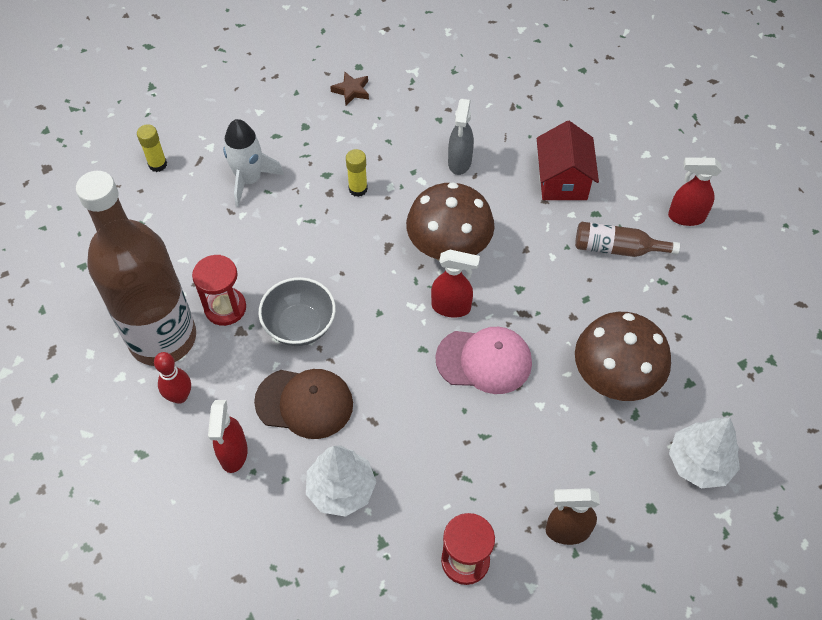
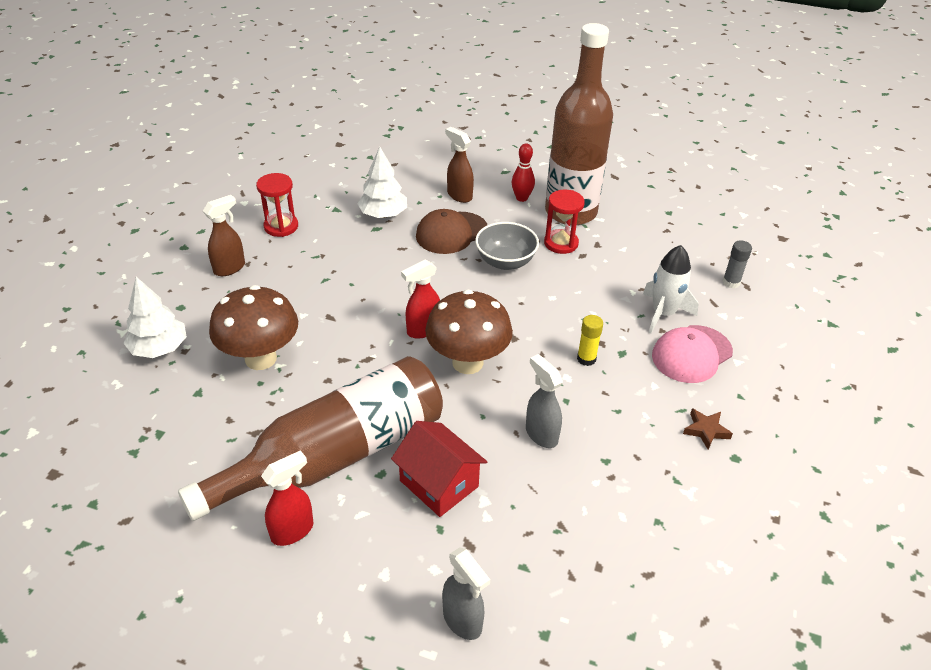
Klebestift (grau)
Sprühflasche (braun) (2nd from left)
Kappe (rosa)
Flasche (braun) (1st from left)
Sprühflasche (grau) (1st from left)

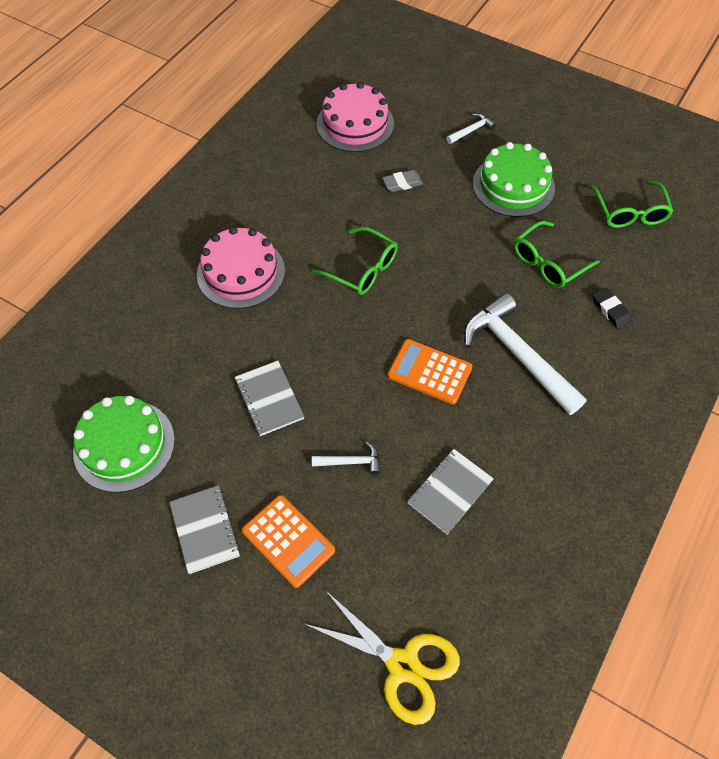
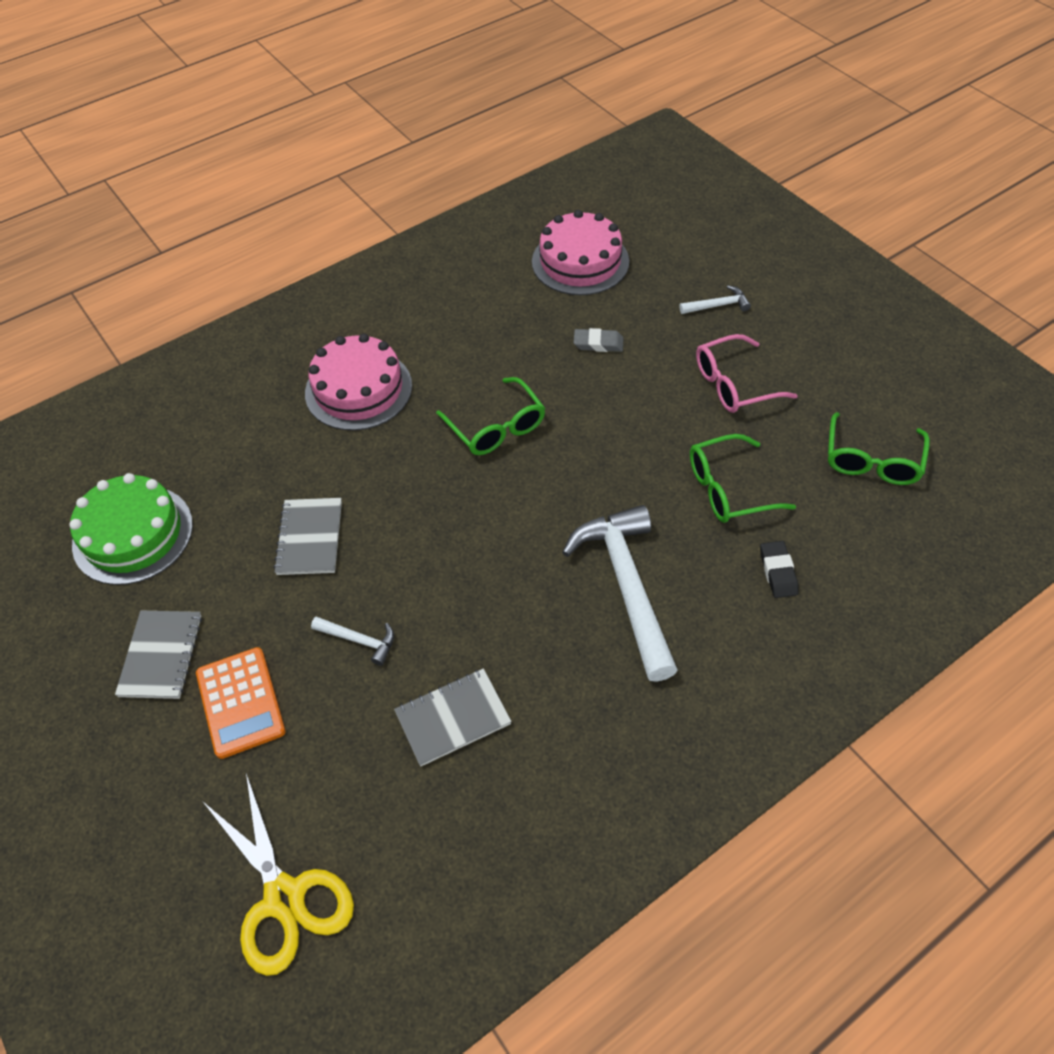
Taschenrechner (orange) (2nd from left in the first image)
Brille (rosa)

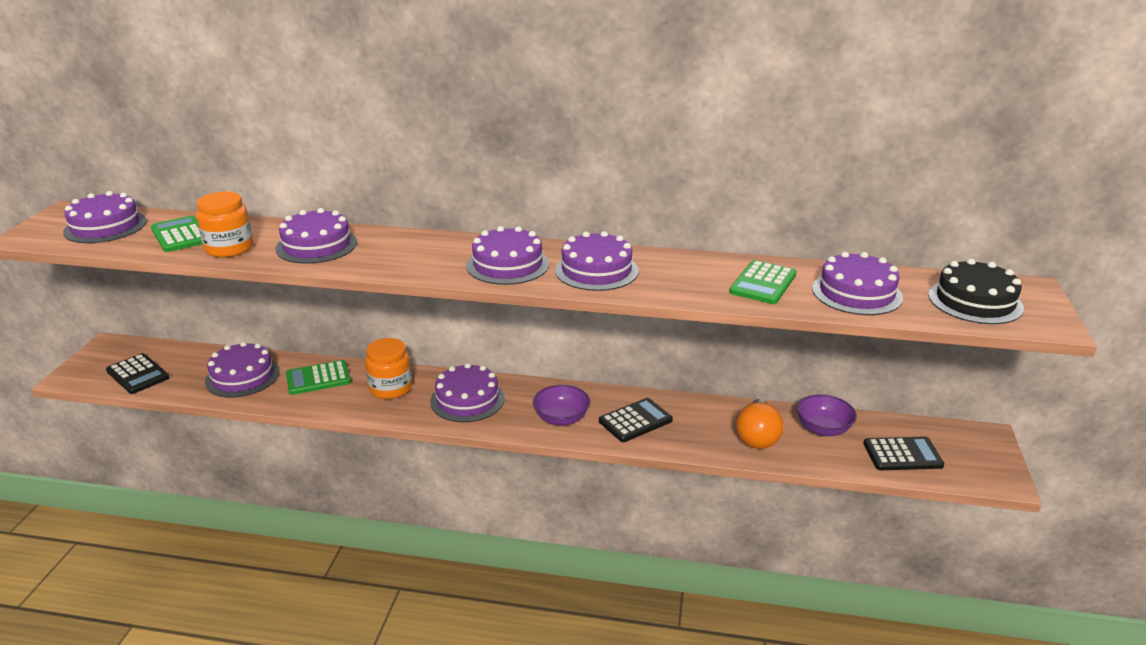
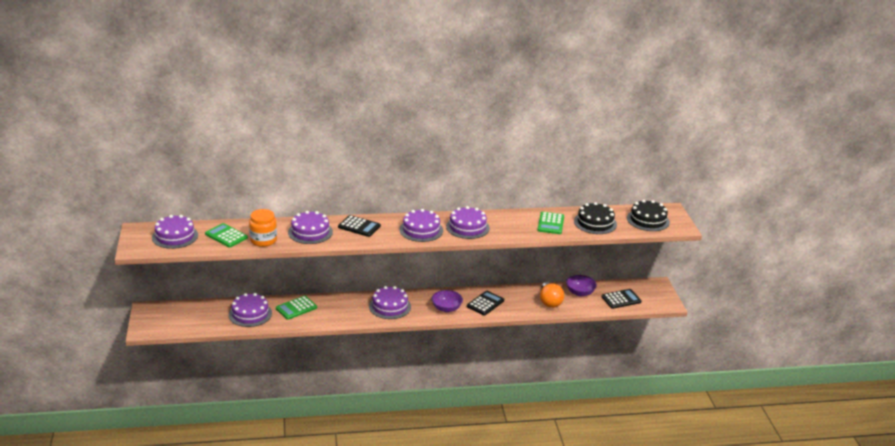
Taschenrechner (schwarz) (1st from left)
Einmachglas (orange) (2nd from left in the first image)
Kuchen (schwarz) (1st from left)

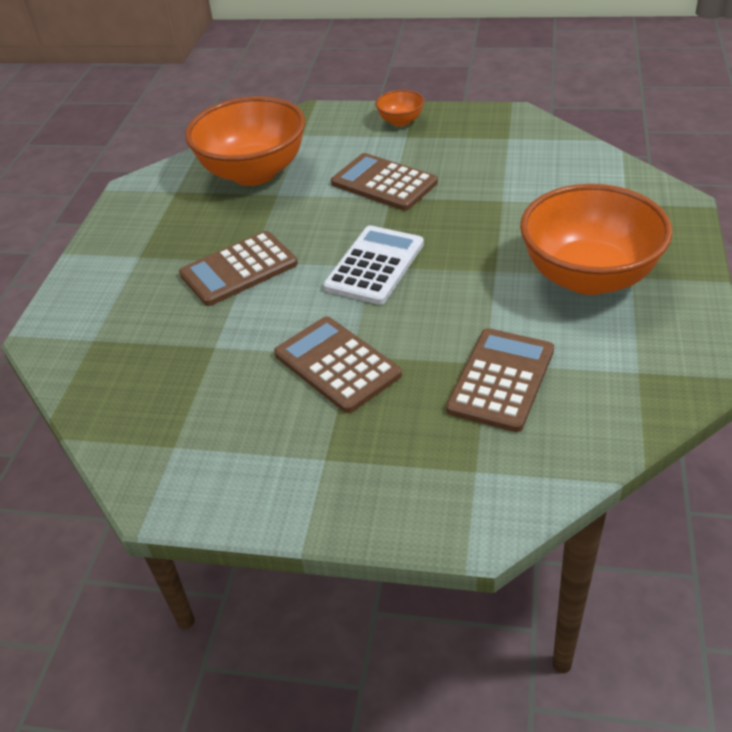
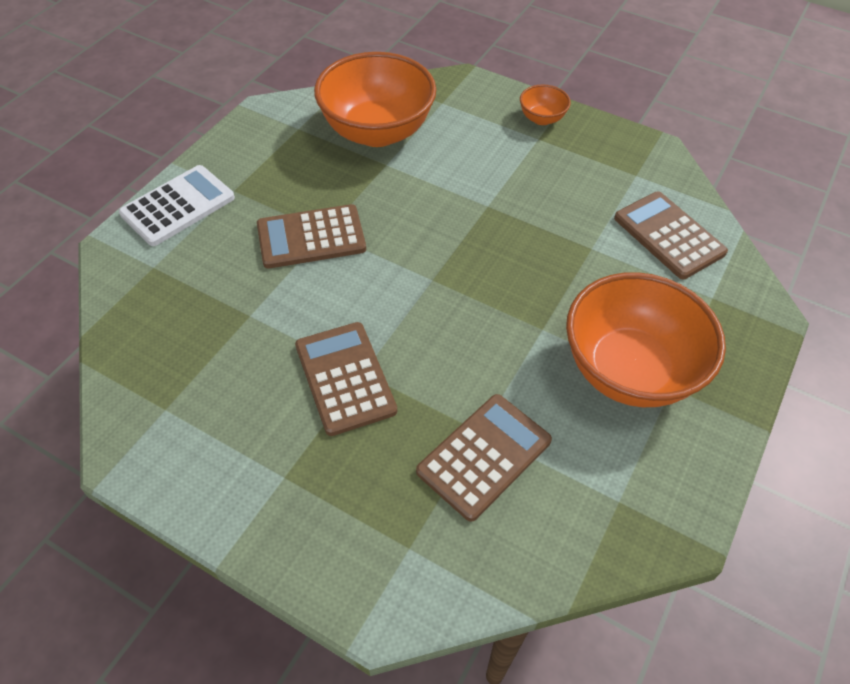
Taschenrechner (weiß)
Taschenrechner (braun) (4th from left)

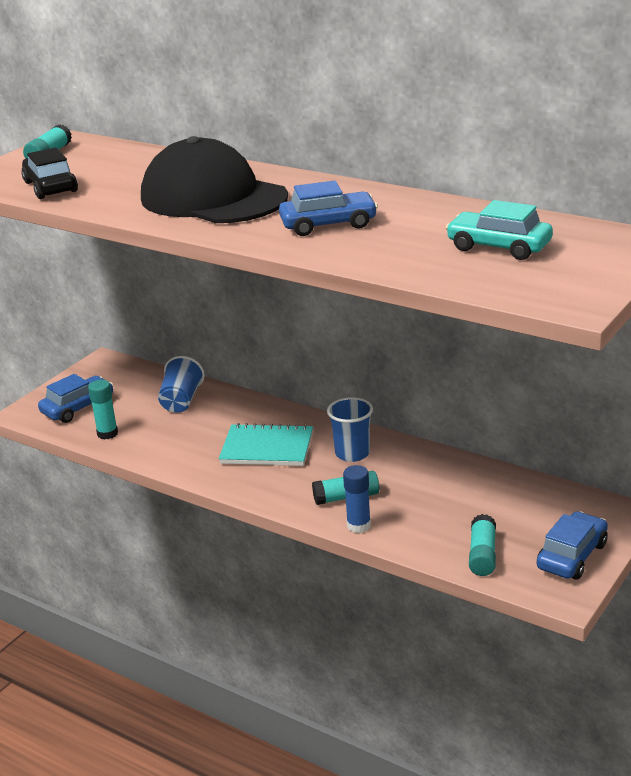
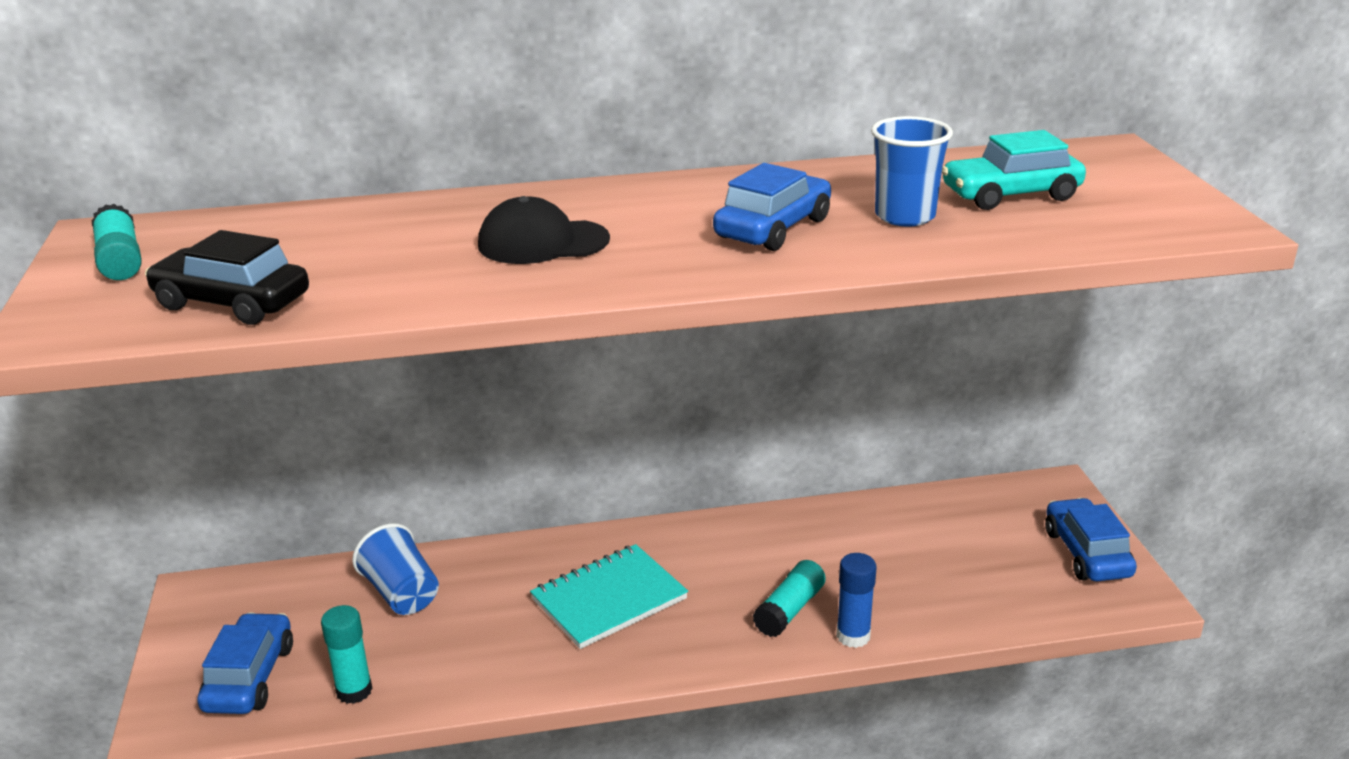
Kappe (schwarz)
Becher (blau) (2nd from left)
Klebestift (türkis) (4th from left in the first image)

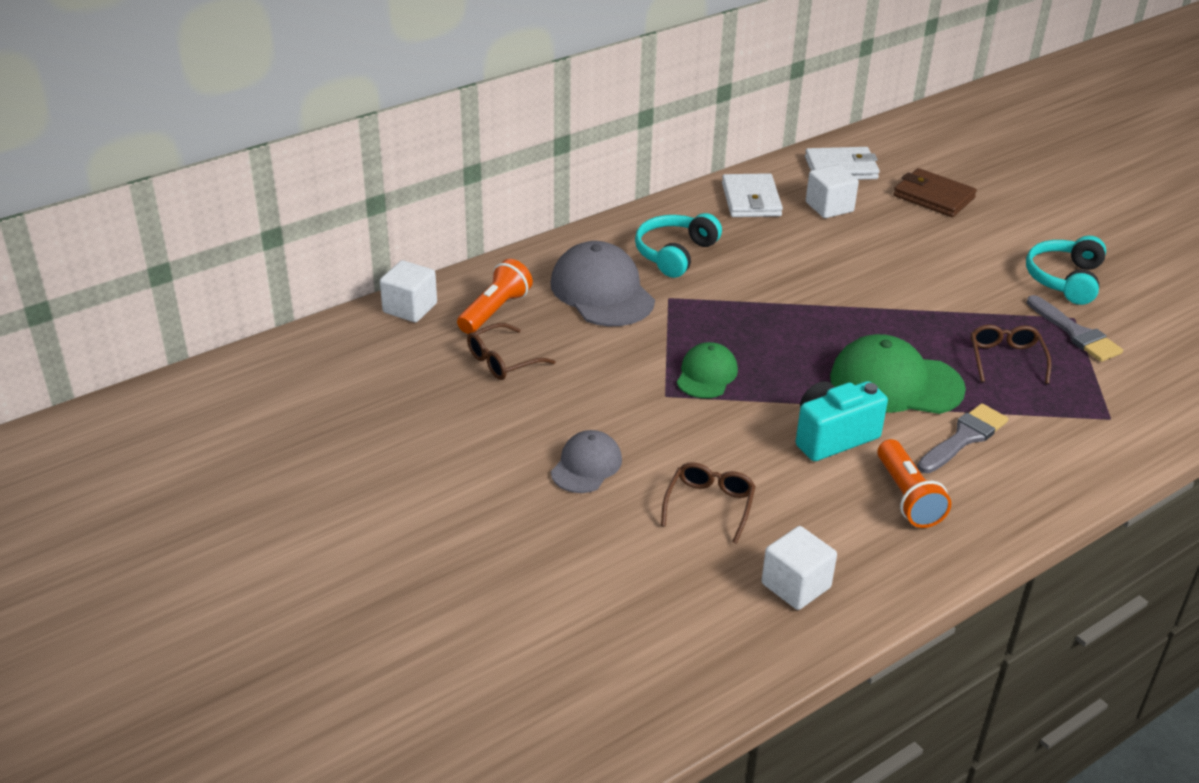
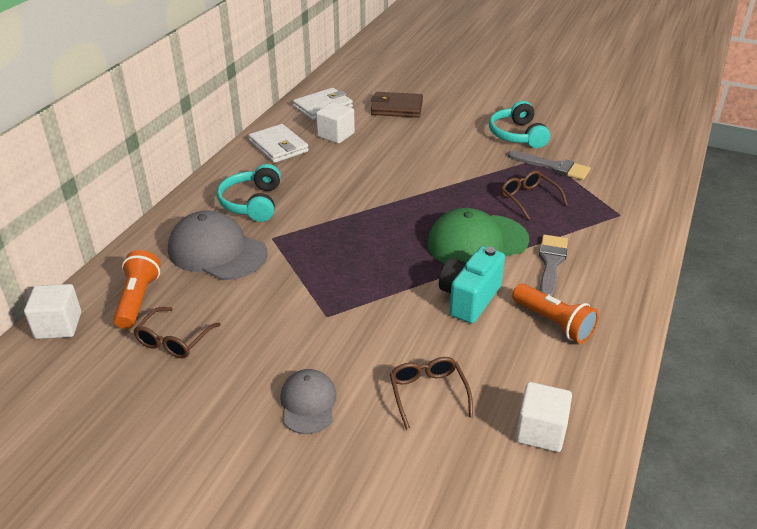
Kappe (grün) (1st from left in the first image)

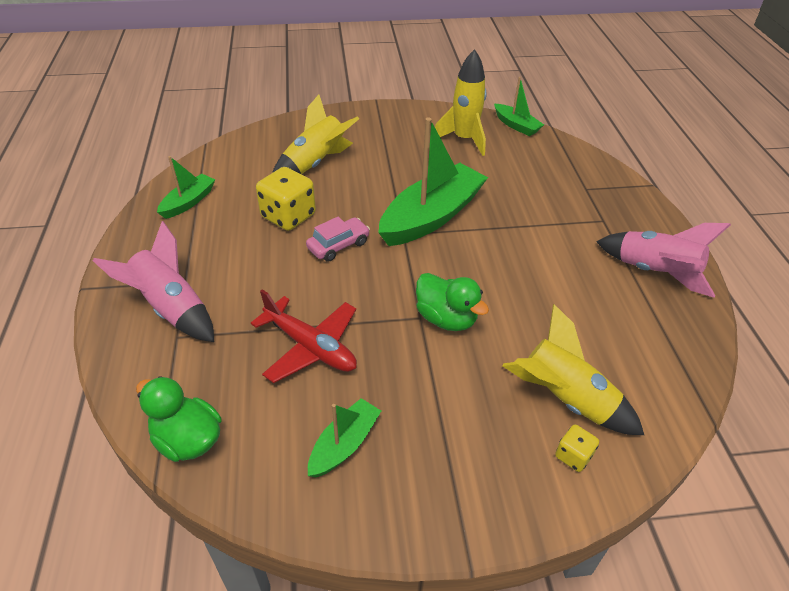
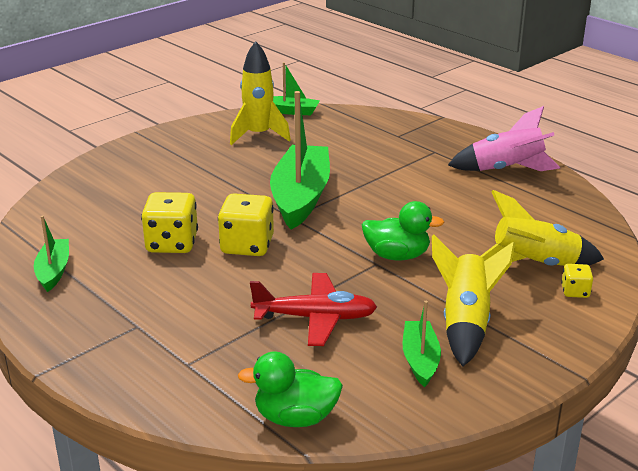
Rakete (rosa) (1st from left in the first image)
Rakete (gelb) (2nd from left)
Spielwürfel (gelb) (2nd from left)

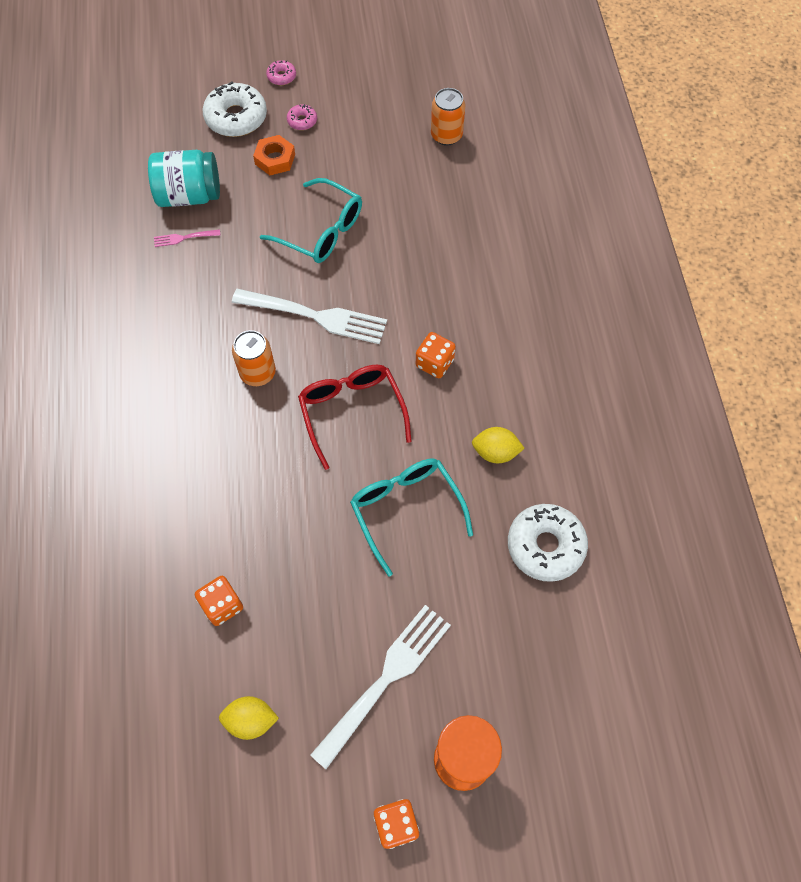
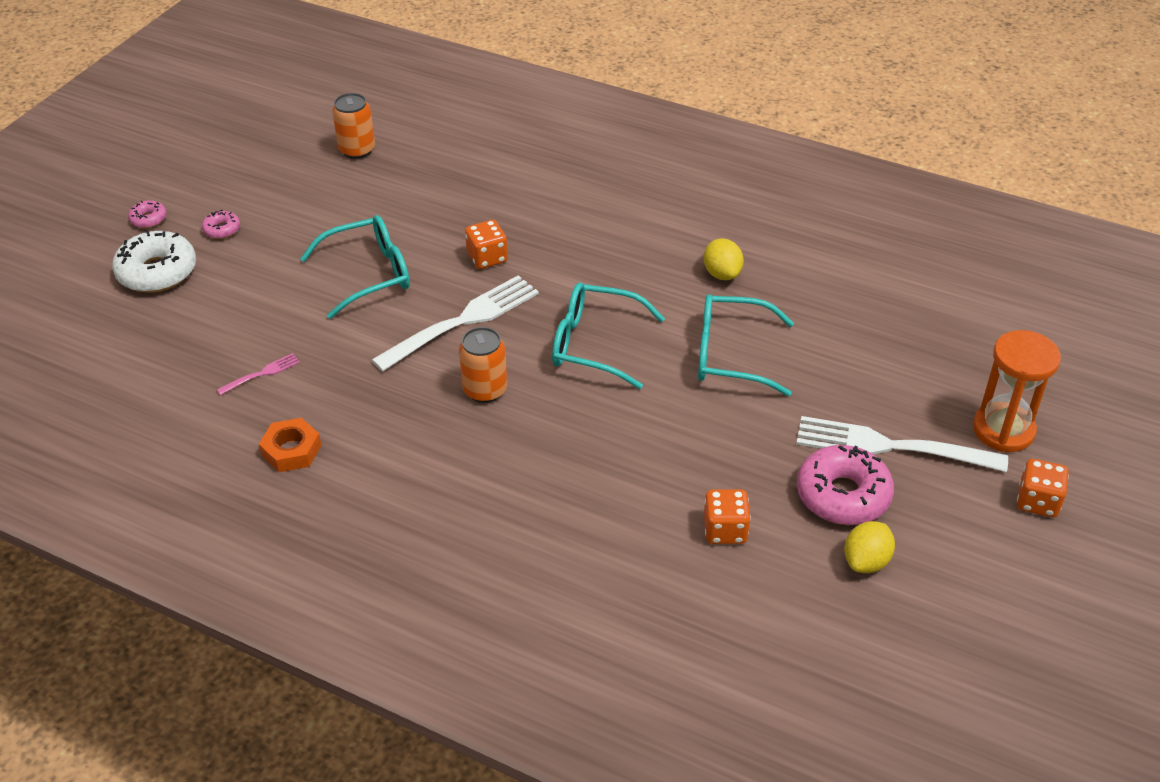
Einmachglas (türkis)
Gabel (rosa)
Sechskantmutter (orange)
Brille (türkis) (2nd from left)
Gabel (weiß) (2nd from left)
Spielwürfel (orange) (1st from left)
Zitrone (gelb) (1st from left)
Donut (weiß) (2nd from left in the first image)
Donut (rosa) (3rd from left)

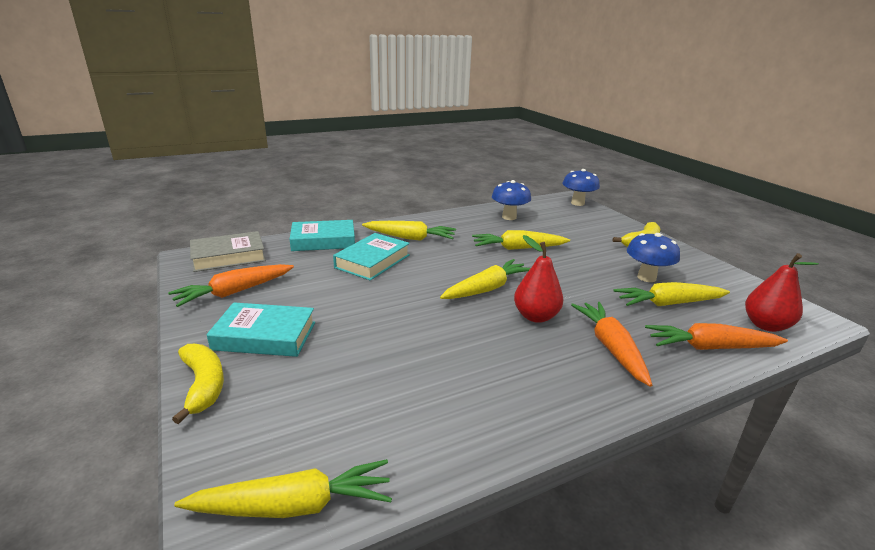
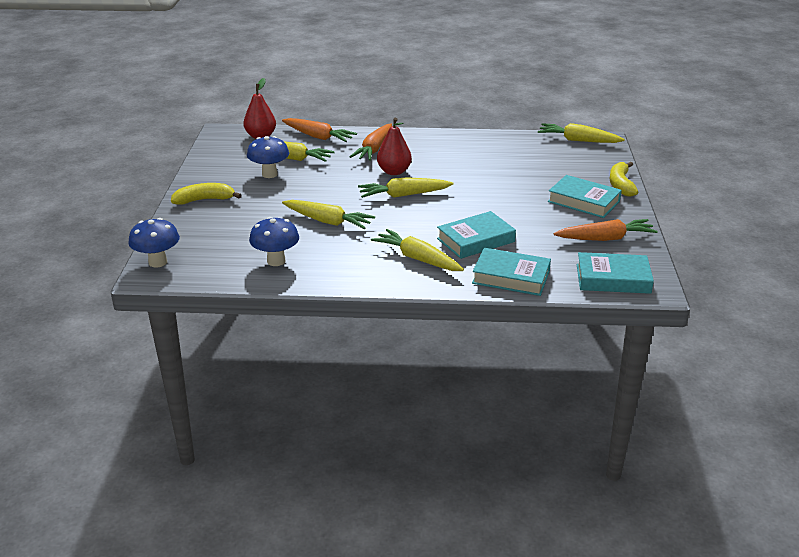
Buch (türkis) (4th from left)

